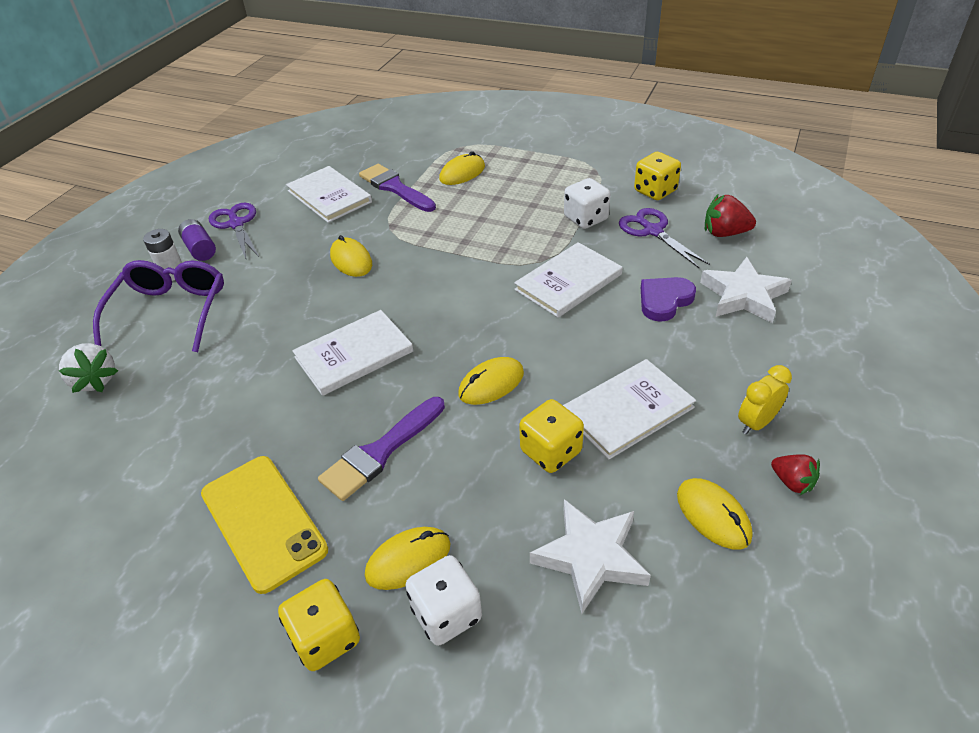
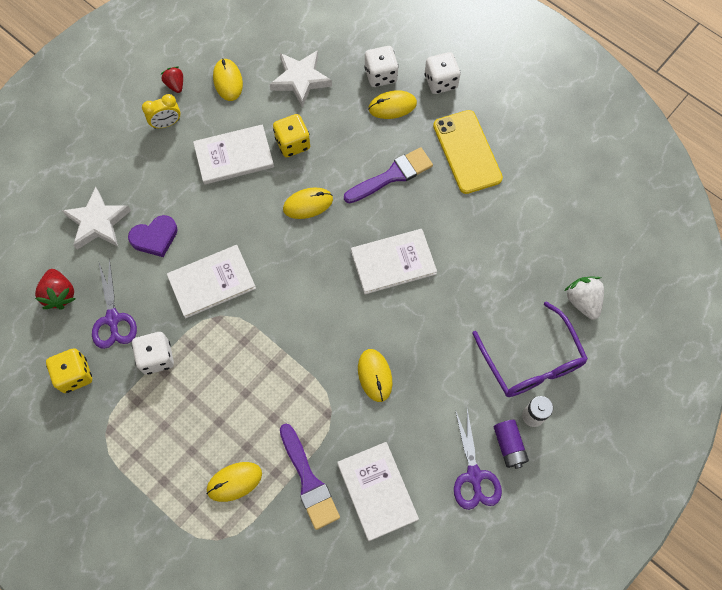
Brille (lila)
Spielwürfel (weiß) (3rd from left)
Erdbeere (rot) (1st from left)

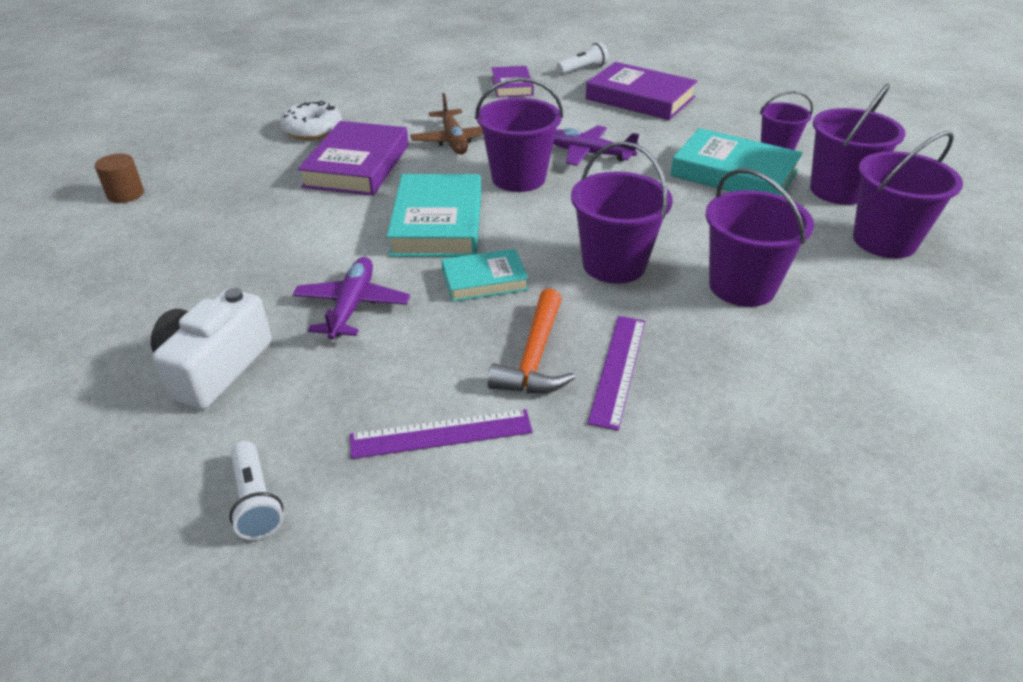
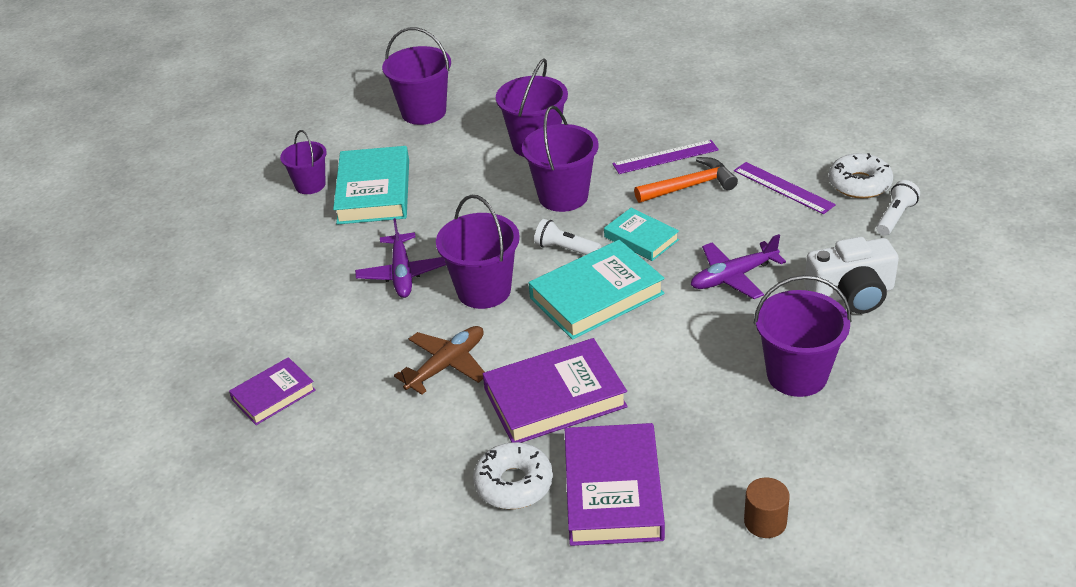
Taschenlampe (weiß) (1st from left)
Buch (lila) (3rd from left)
Eimer (lila) (6th from left)
Donut (weiß) (2nd from left)

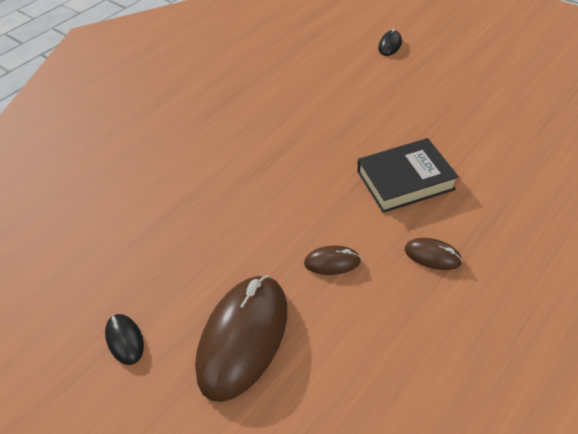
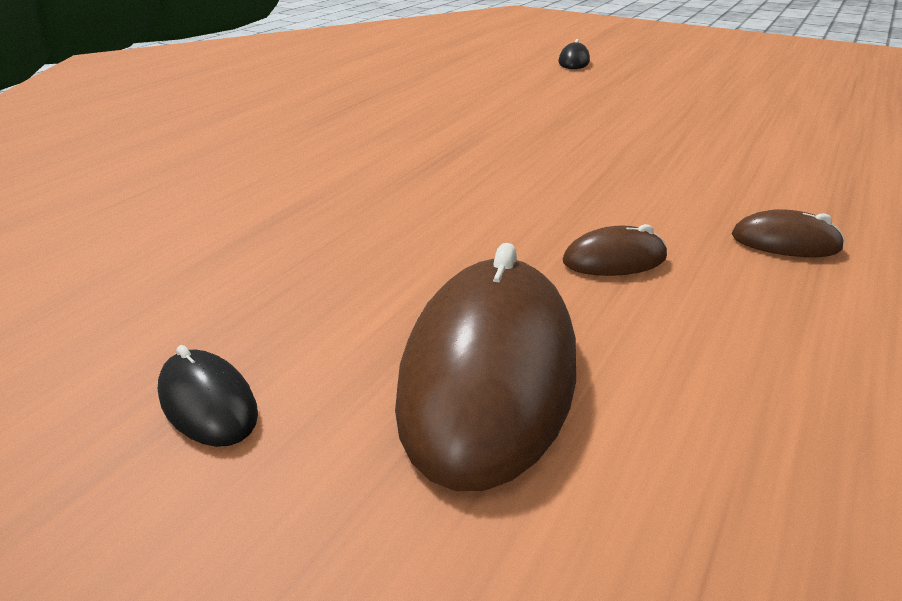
Buch (schwarz)

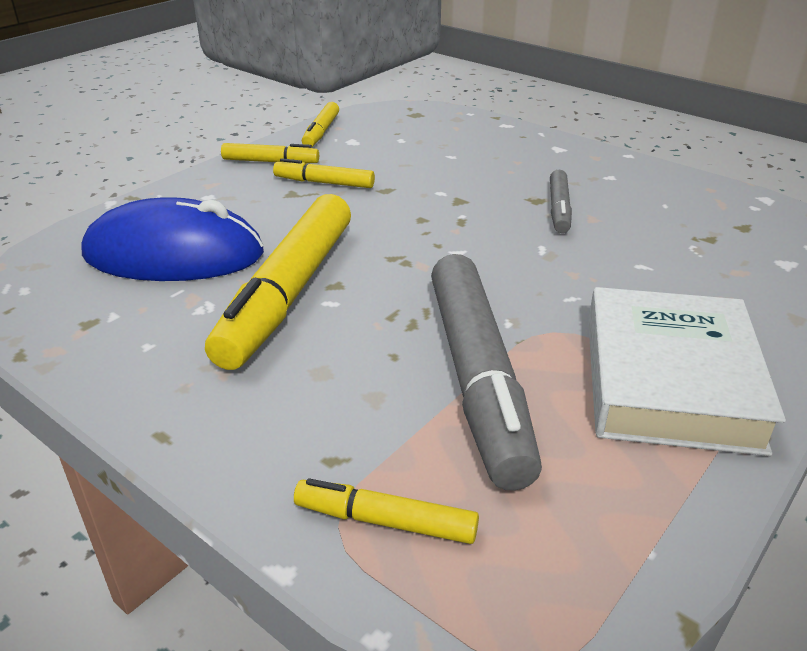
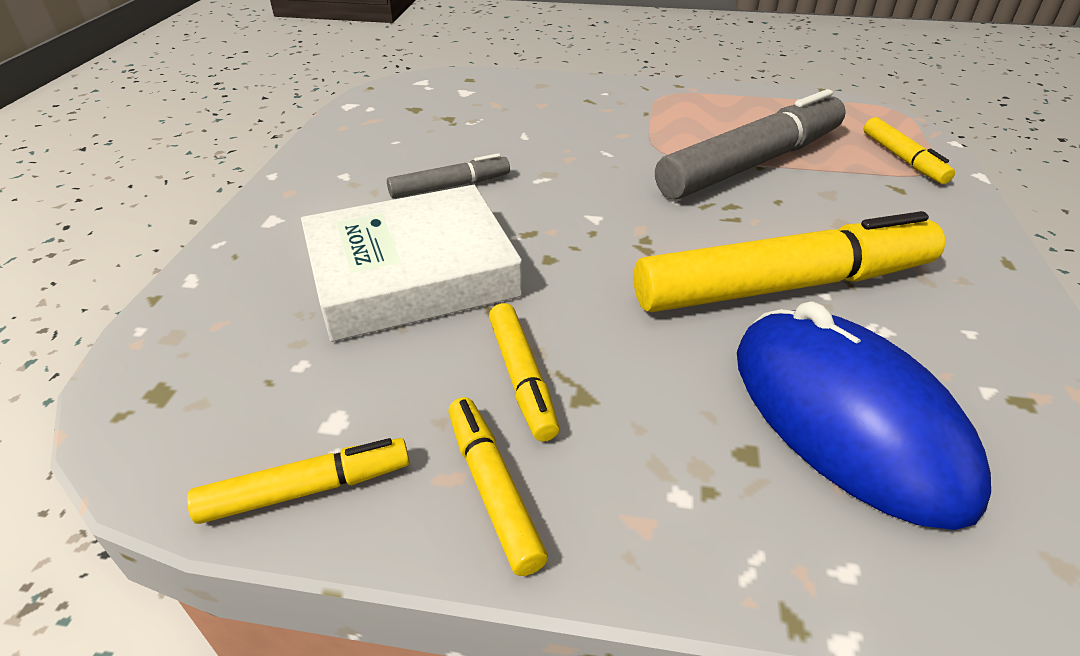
Buch (weiß)

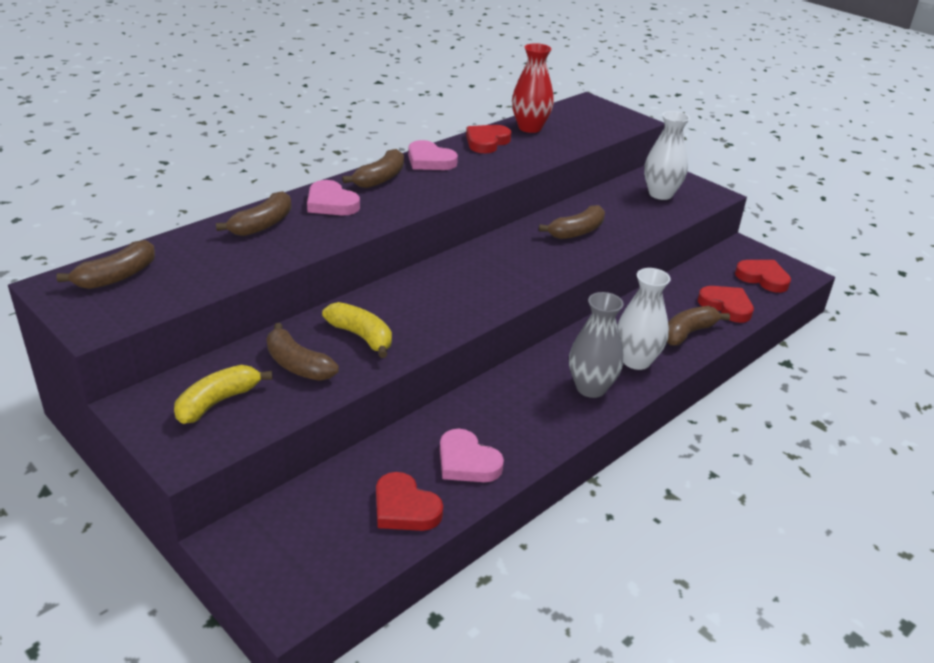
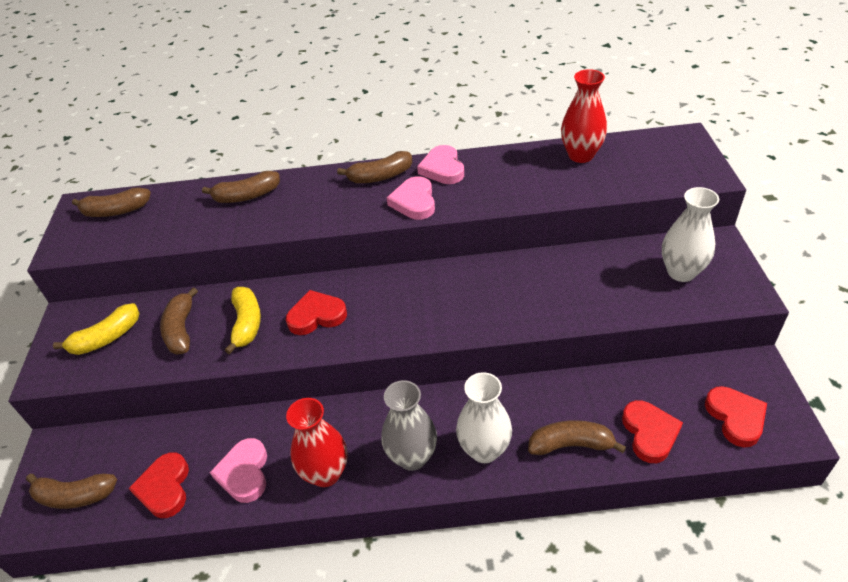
Banane (gelb) (1st from left)
Herz (rosa) (2nd from left)
Herz (rot) (2nd from left)
Banane (braun) (1st from left)
Vase (rot) (1st from left)

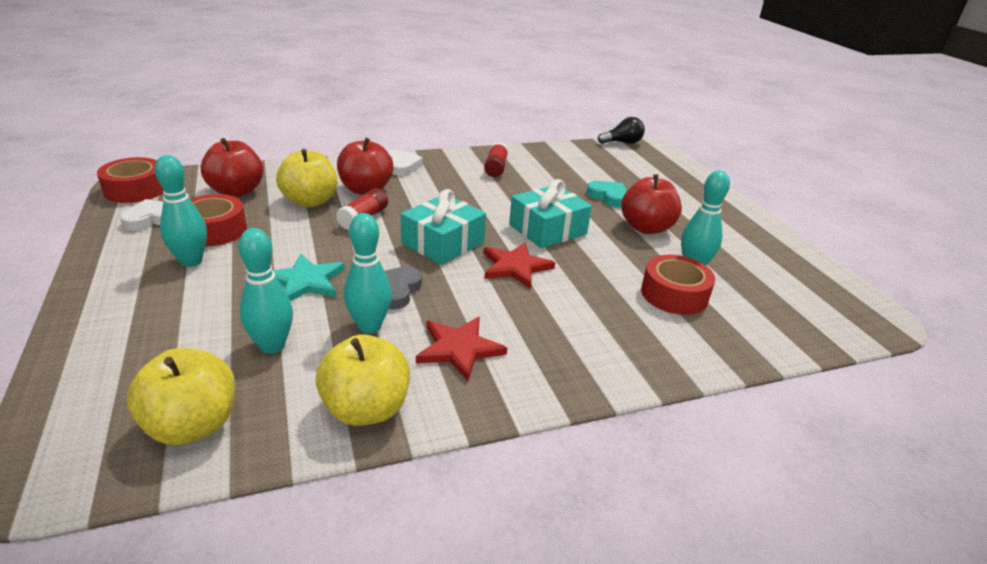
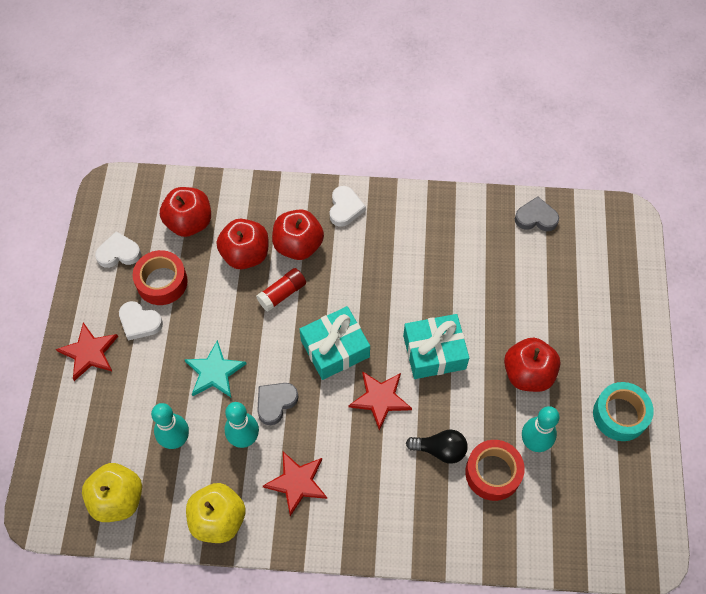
Klebeband (rot) (1st from left in the first image)
Herz (weiß) (2nd from left)
Apfel (rot) (2nd from left)
Klebestift (rot) (2nd from left in the first image)
Herz (türkis)
Glühbirne (schwarz)
Stern (rot) (1st from left)
Herz (grau) (2nd from left)
Klebeband (türkis)

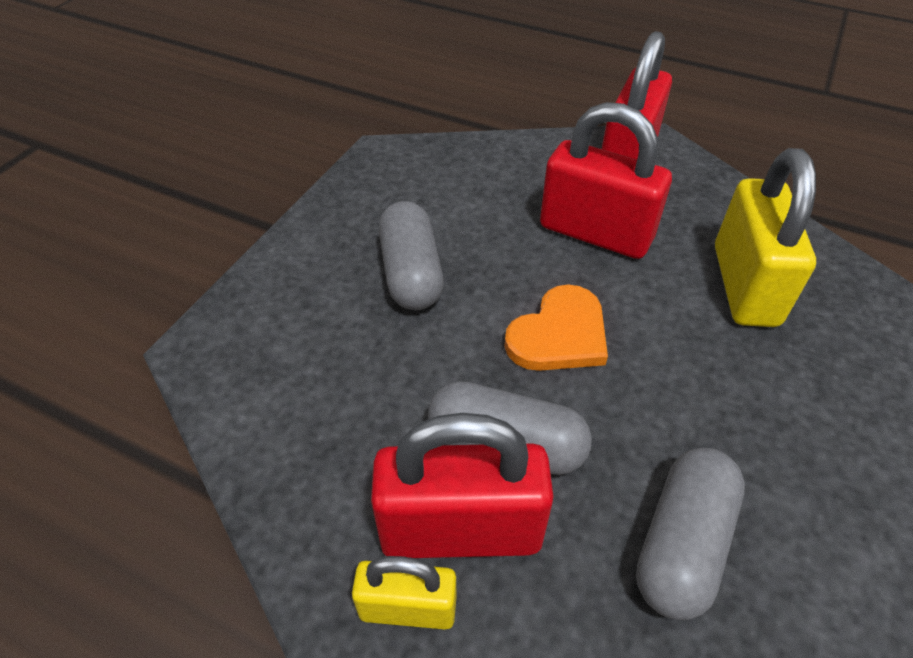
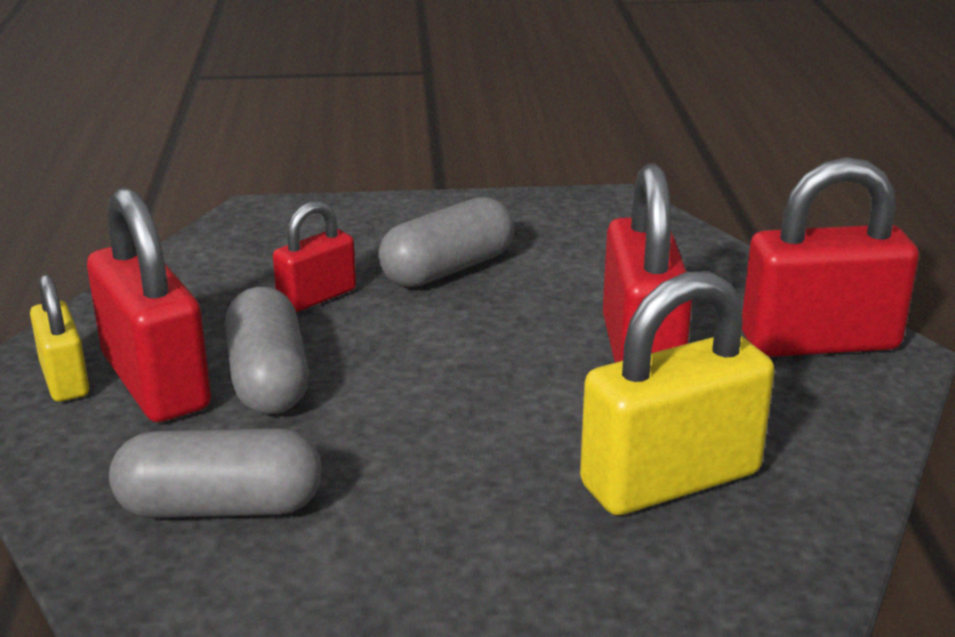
Herz (orange)
Vorhängeschloss (rot) (2nd from left)

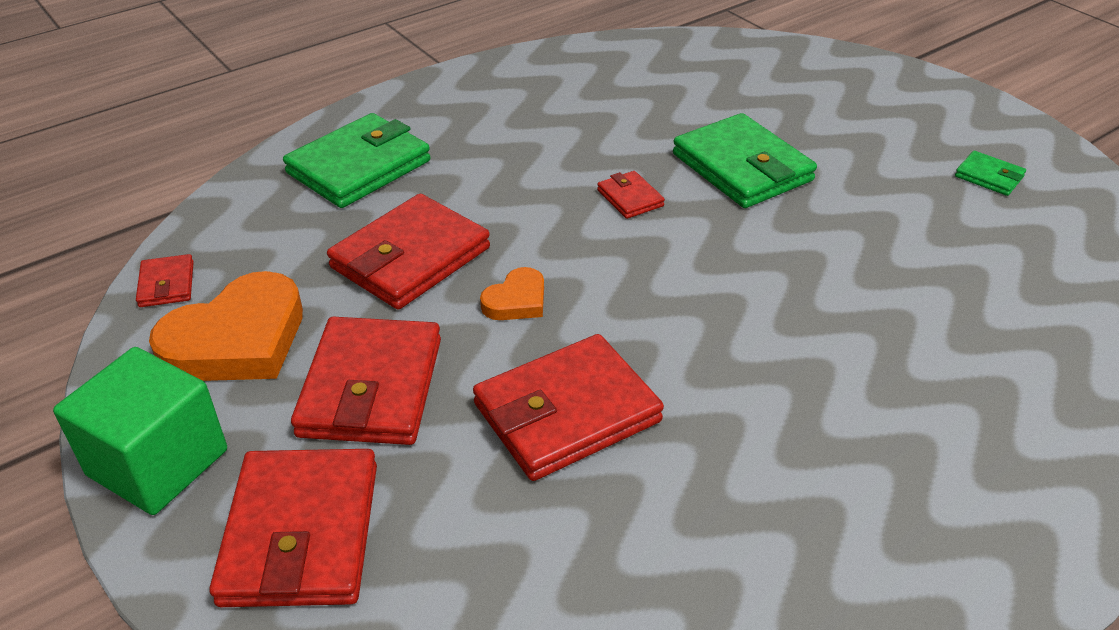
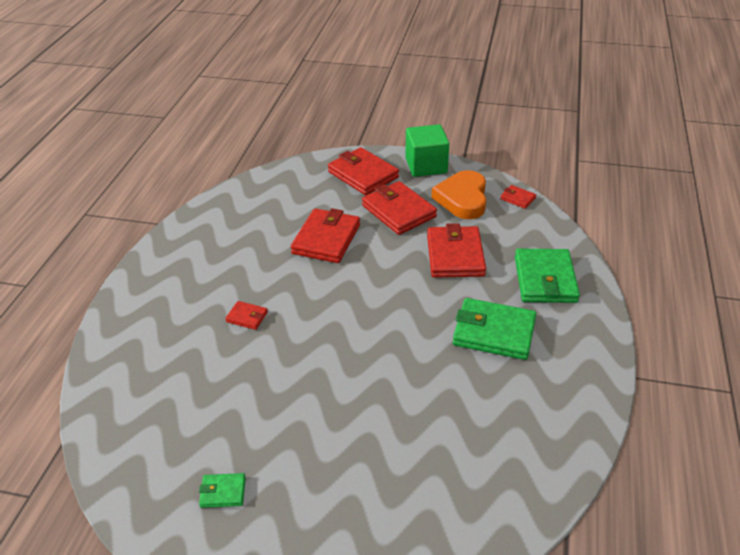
Herz (orange) (2nd from left in the first image)
Geldbörse (rot) (1st from left)
Geldbörse (grün) (2nd from left)

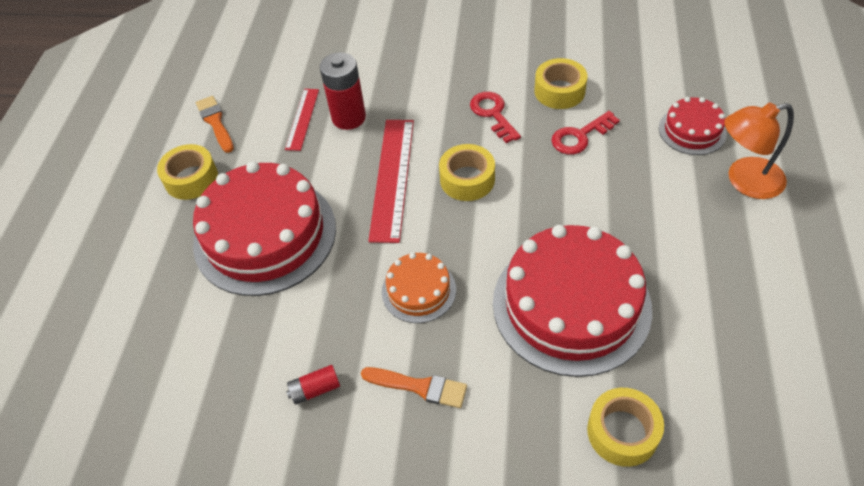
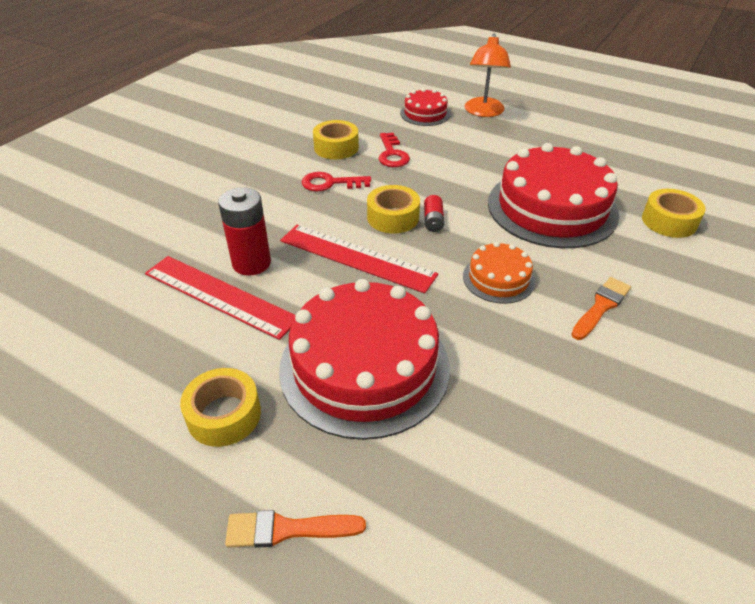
Pinsel (orange) (1st from left)
Lineal (rot) (1st from left)
Batterie (rot) (2nd from left)

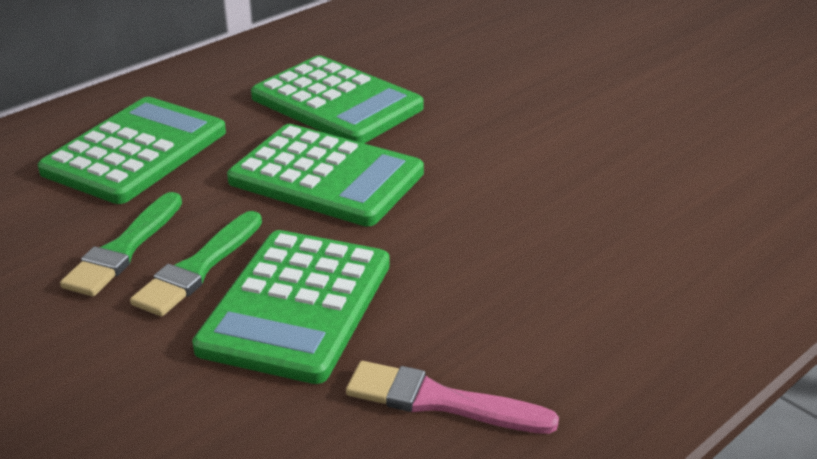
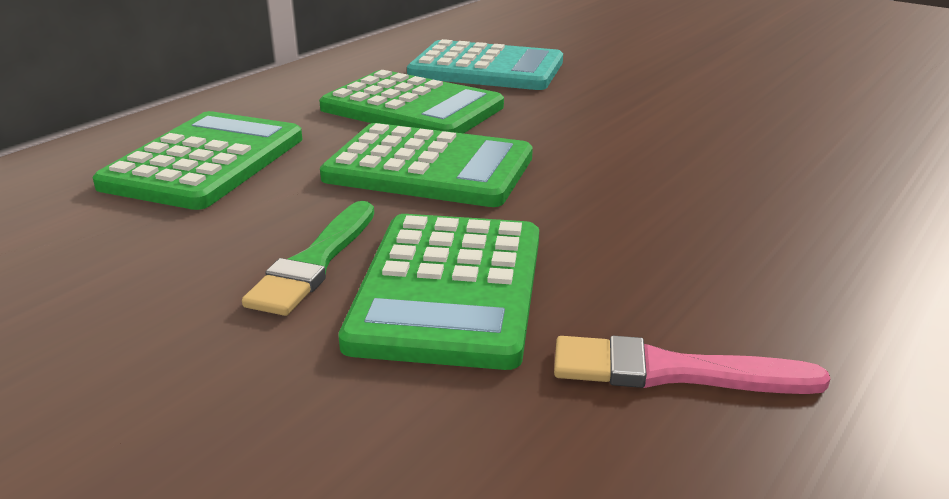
Pinsel (grün) (1st from left in the first image)
Taschenrechner (türkis)

